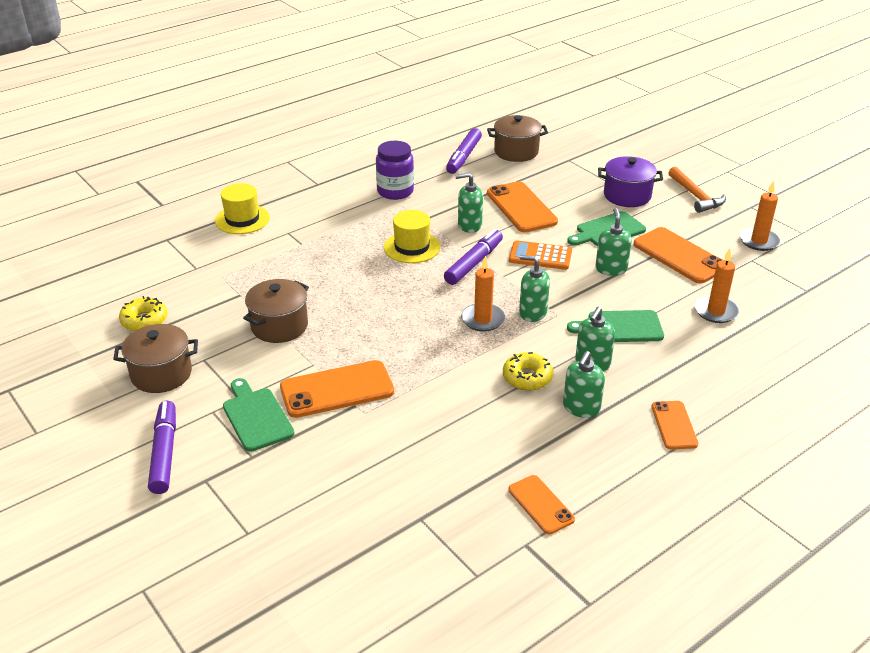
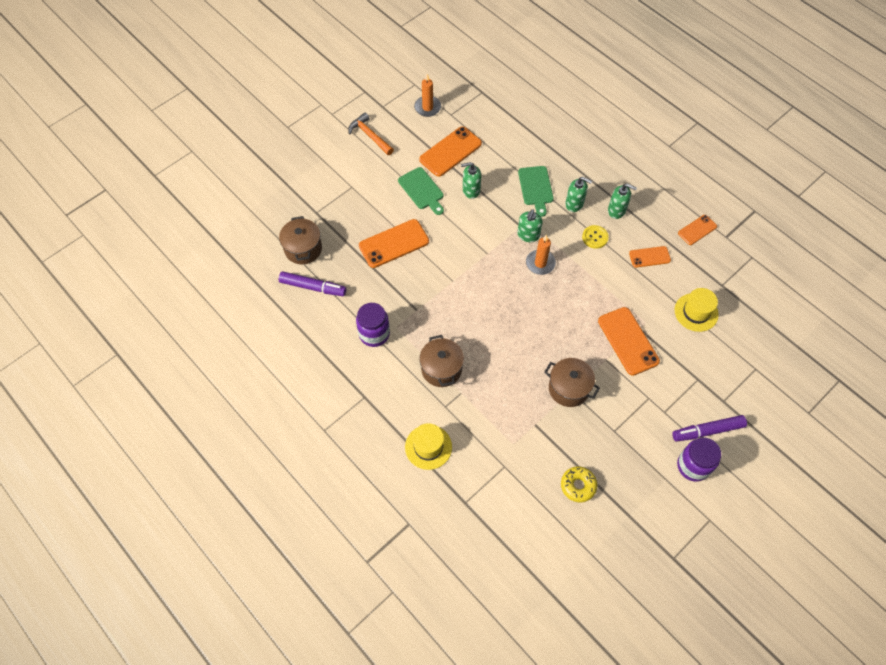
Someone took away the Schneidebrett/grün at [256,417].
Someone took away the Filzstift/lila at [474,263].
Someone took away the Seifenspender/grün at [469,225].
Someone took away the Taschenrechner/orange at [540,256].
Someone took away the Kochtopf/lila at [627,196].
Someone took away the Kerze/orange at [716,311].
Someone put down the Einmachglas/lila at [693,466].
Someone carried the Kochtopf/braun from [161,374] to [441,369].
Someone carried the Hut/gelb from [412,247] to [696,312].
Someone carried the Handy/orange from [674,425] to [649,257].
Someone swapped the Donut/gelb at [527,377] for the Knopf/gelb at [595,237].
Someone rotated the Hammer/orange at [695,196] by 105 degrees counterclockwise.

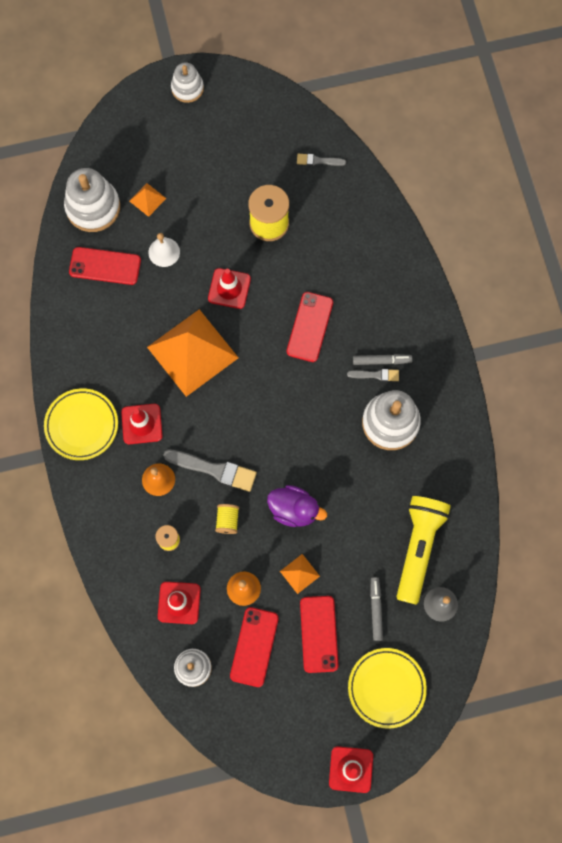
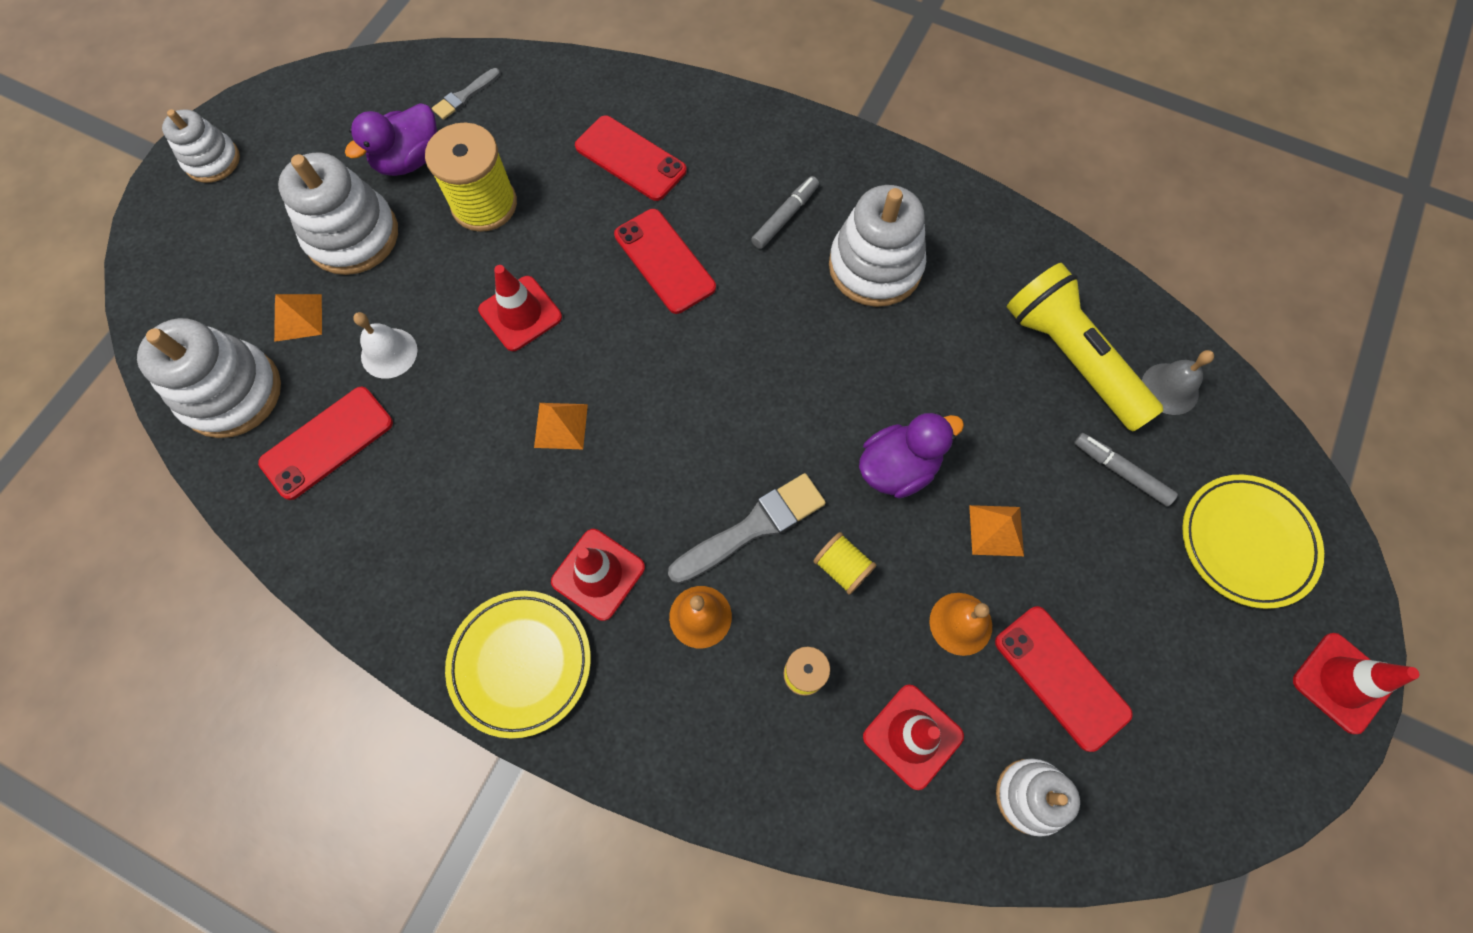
Someone took away the Pinsel/grau at [376,375].
Someone put down the Stapelspielzeug/weiß at [352,236].
Someone put down the Ente/lila at [409,160].
Someone carried the Handy/rot from [319,634] to [630,159].
Someone scaled the Pyramide/orange at [192,352] by 0.42.

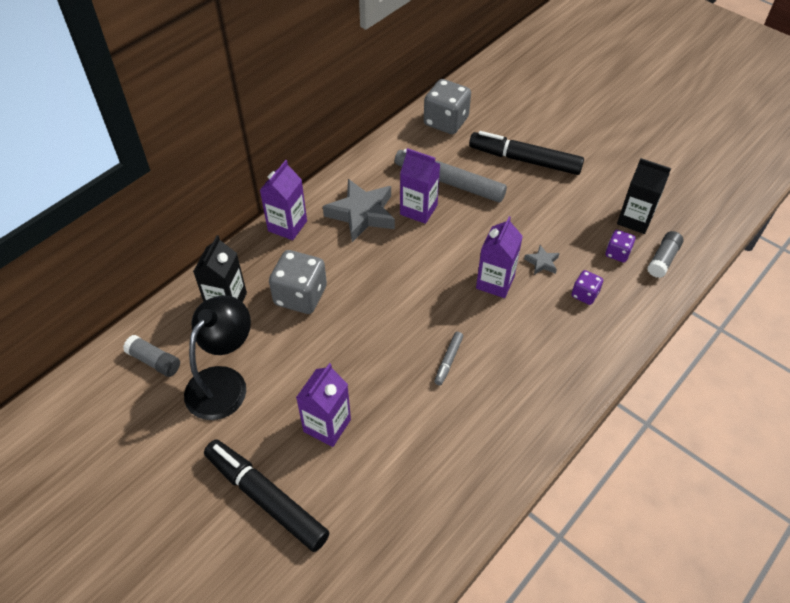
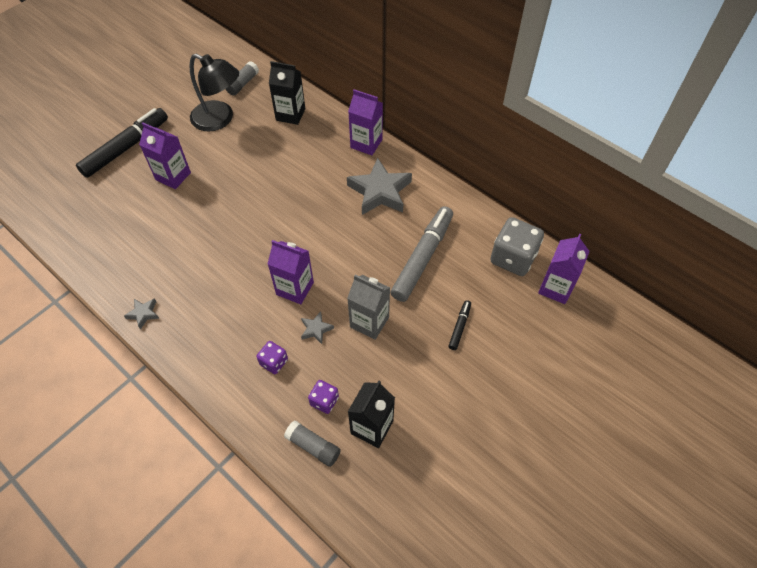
Someone took away the Spielwürfel/grau at [300,296].
Someone took away the Filzstift/grau at [448,360].
Someone put down the Stern/grau at [143,314].
Someone put down the Getränkekarton/grau at [369,322].
Someone carried the Getränkekarton/lila from [418,210] to [555,288].
Someone scaled the Filzstift/schwarz at [524,160] by 0.45.

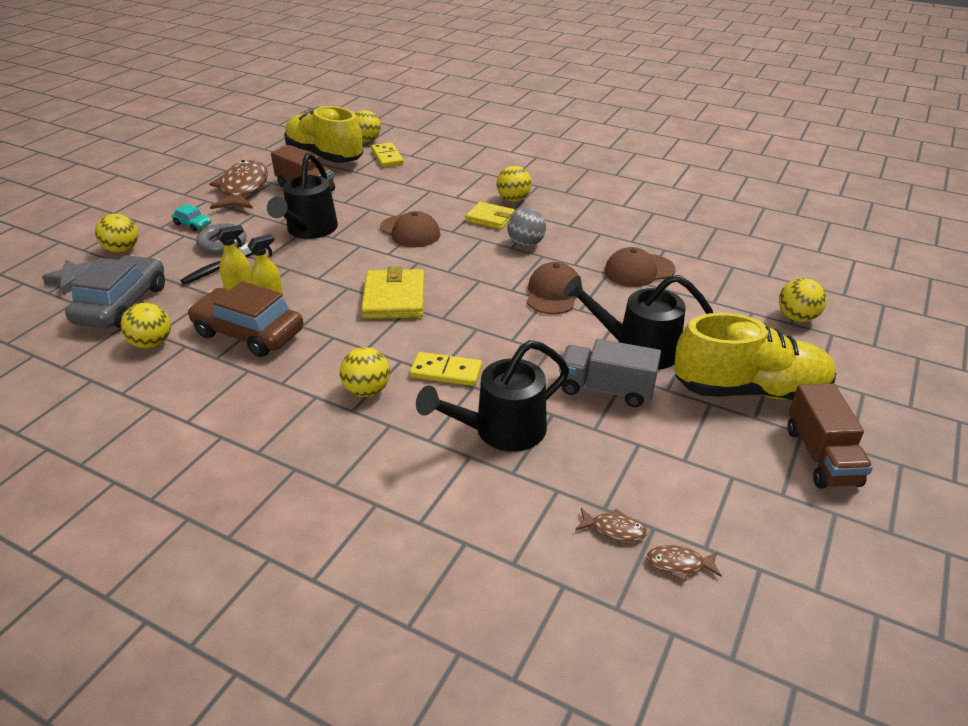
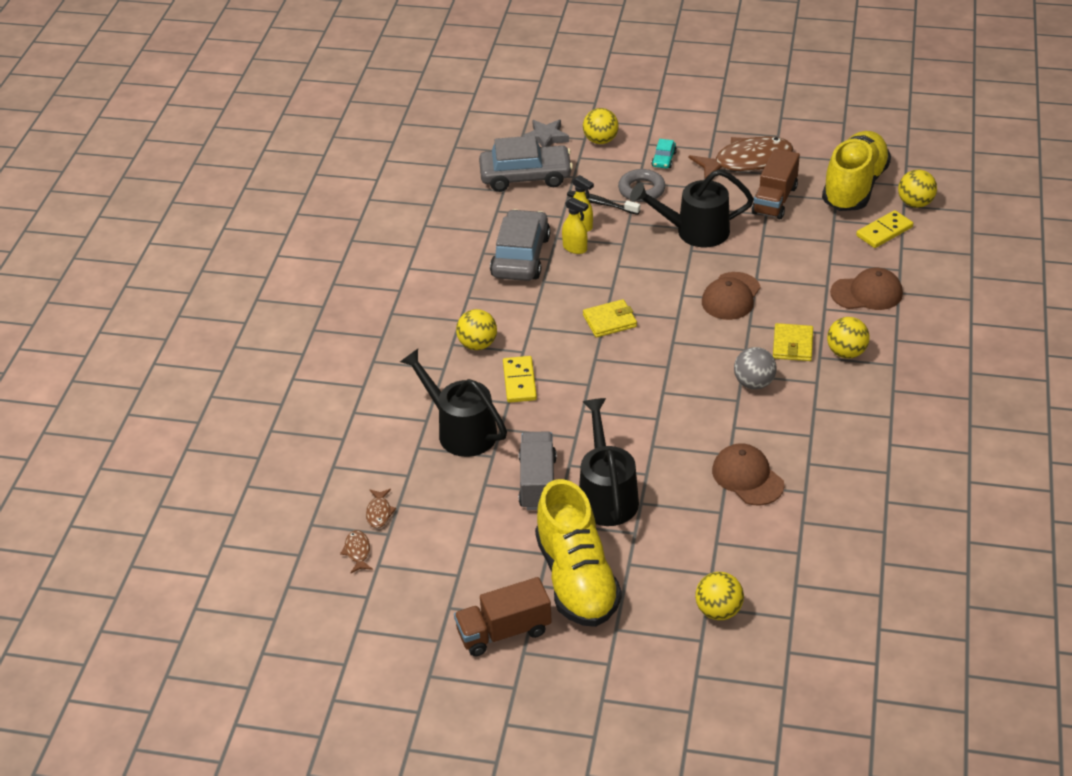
Someone took away the Ball/gelb at [152,343].
Someone carried the Kappe/braun from [553,293] to [867,293].
Someone repainted the Auto/braun at [248,333], which became the Auto/grau at [520,256].
Someone scaled the Geldbörse/gelb at [394,298] by 0.66.

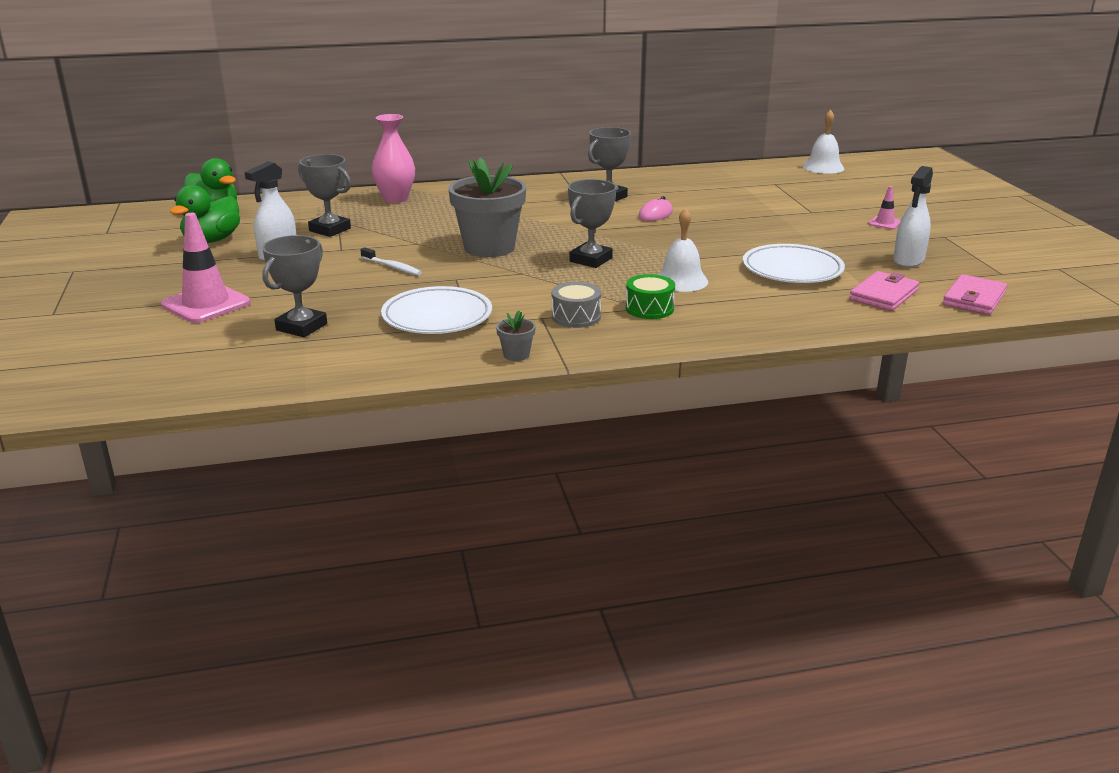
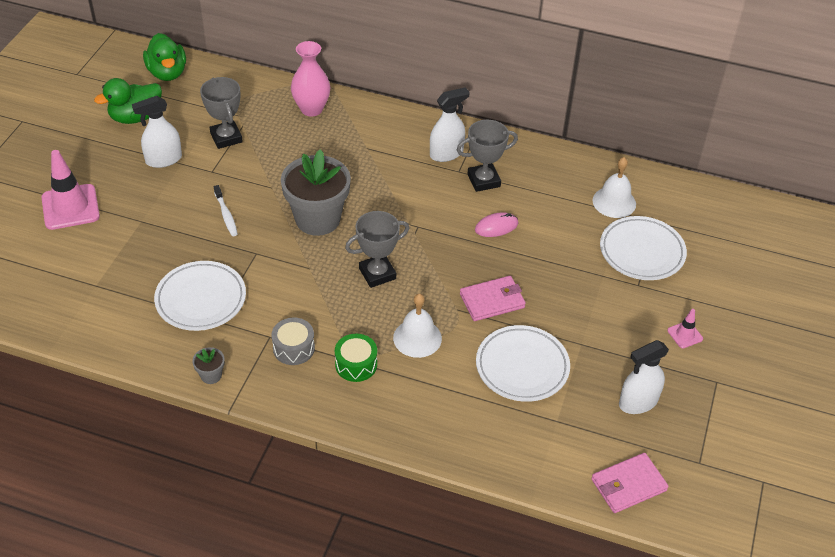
Someone took away the Pokal/grau at [301,327].
Someone put down the Sprühflasche/weiß at [446,153].
Someone put down the Teller/weiß at [642,252].
Someone carried the Glocke/weiß from [823,167] to [614,202].
Someone carried the Geldbörse/rosa from [883,295] to [492,301].

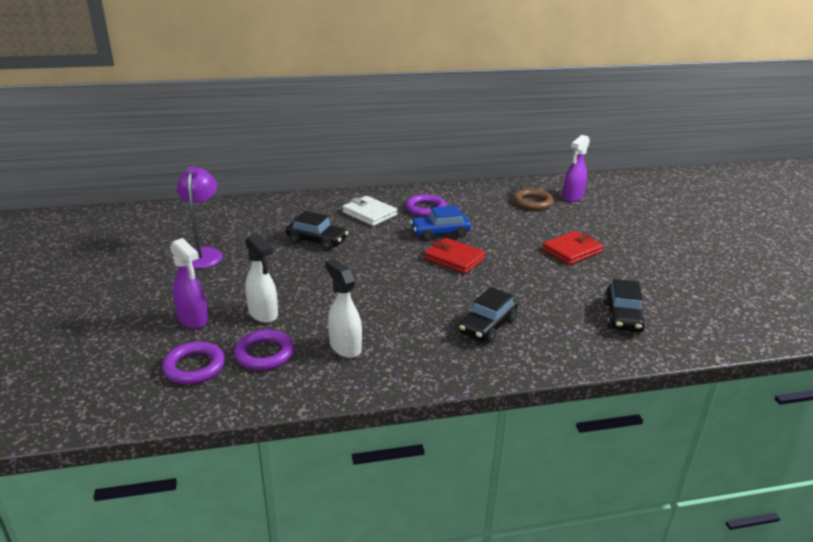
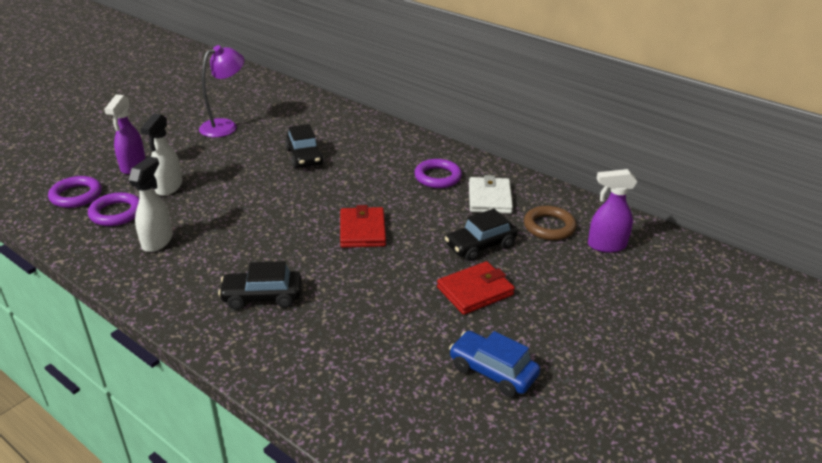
Someone carried the Geldbörse/weiß from [369,214] to [489,198].
Someone carried the Auto/blau from [440,233] to [492,371].
Someone carried the Auto/schwarz from [622,317] to [480,245].
Someone rotated the Geldbörse/rot at [572,251] by 45 degrees counterclockwise.

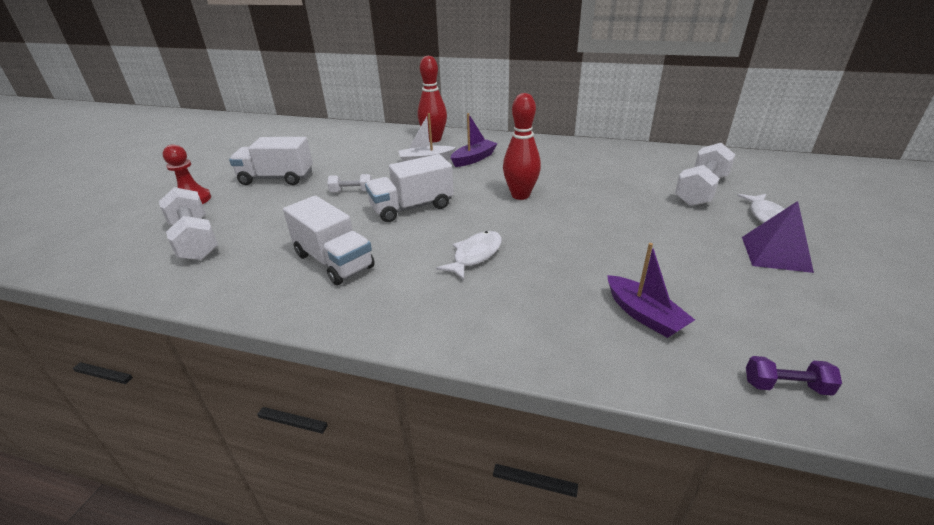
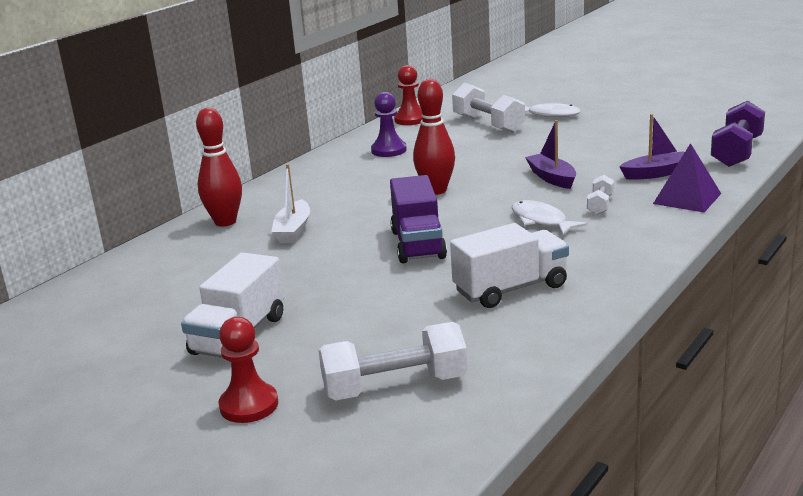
Someone put down the Bauer/lila at [389,150].
Someone put down the Bauer/rot at [410,119].
Someone carried the Hantel/weiß from [352,191] to [600,205].
Someone carried the Boot/lila from [473,159] to [552,178].
Someone carried the Pyramide/lila from [775,254] to [687,198].
Someone repainted the Lastwagen/weiß at [412,207], which became the Lastwagen/lila at [418,244].
Someone scaled the Hantel/lila at [786,386] by 1.94.

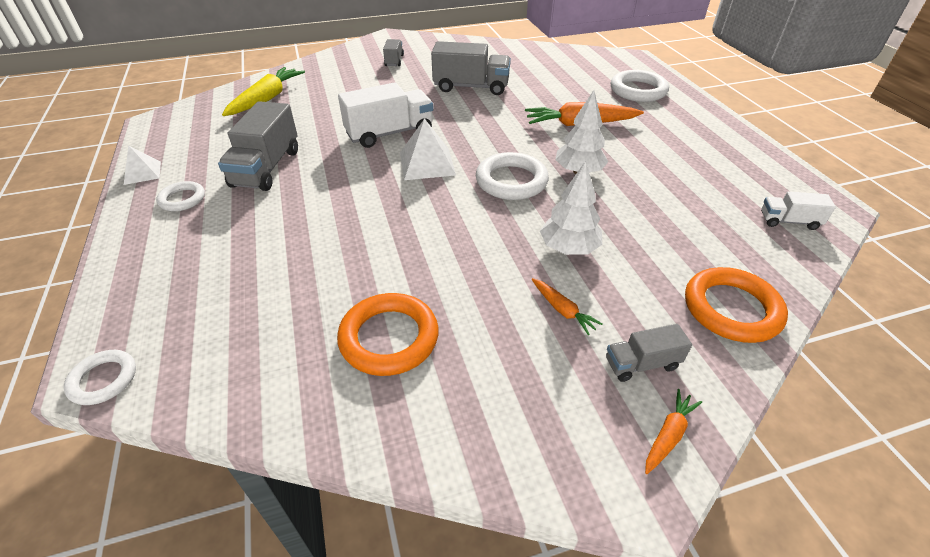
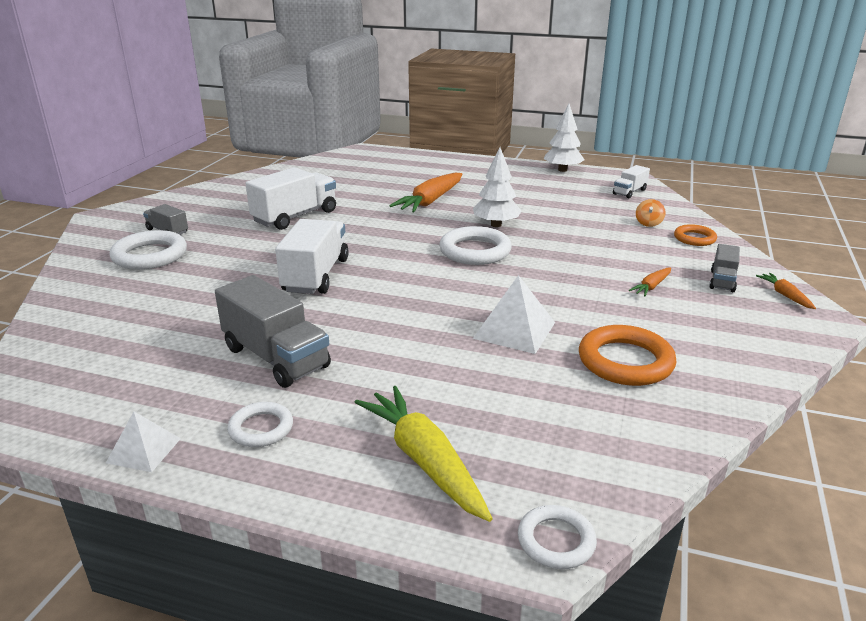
Someone put down the Kreisel/orange at [648,223].
Someone carried the Karotte/gelb from [267,99] to [424,460].
Someone carried the Pyramide/weiß from [427,163] to [514,330].
Someone carried the Baum/weiß from [569,248] to [562,170].
Someone carried the Ring/weiß from [638,90] to [150,255].
Someone repainted the Lastwagen/grau at [471,87], which became the Lastwagen/weiß at [295,216].
Someone rotated the Karotte/orange at [562,310] by 135 degrees clockwise.
Someone scaled the Ring/orange at [731,309] by 0.59.

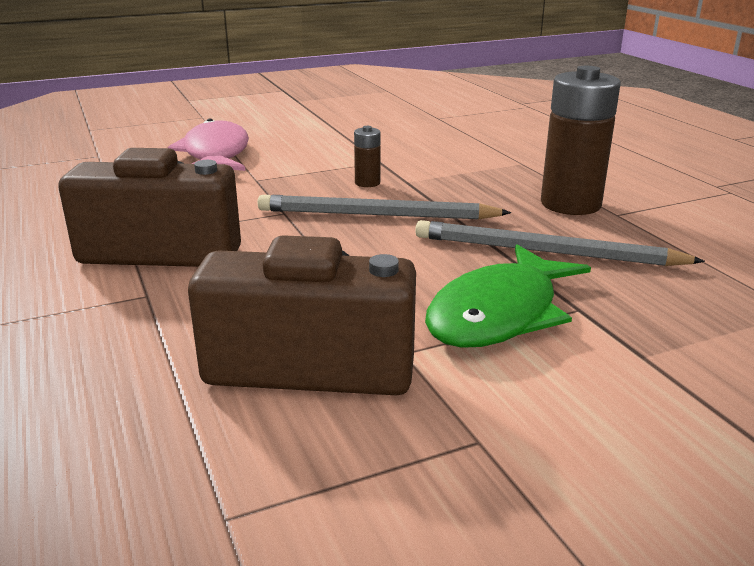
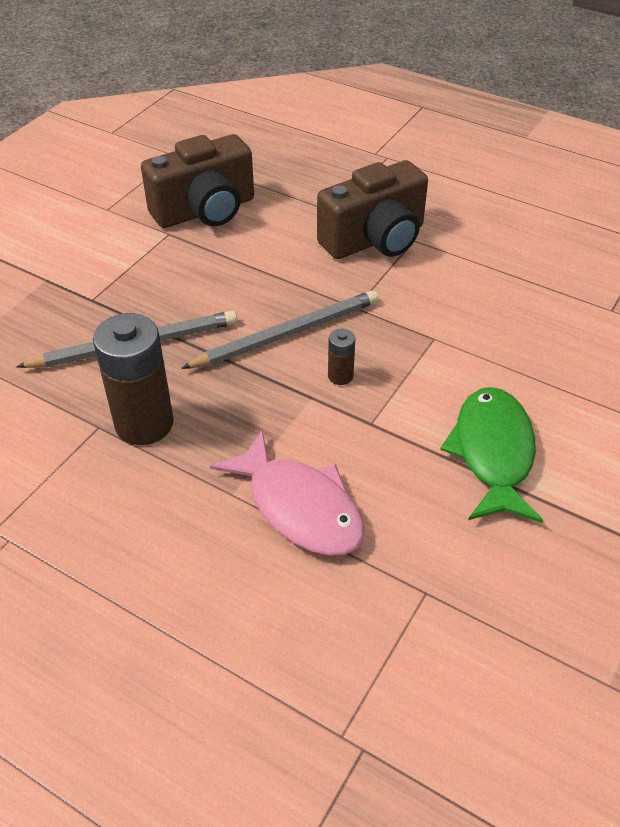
Someone carried the Fisch/rosa from [215,154] to [299,507].
Someone carried the Fisch/grün from [499,313] to [493,453].

